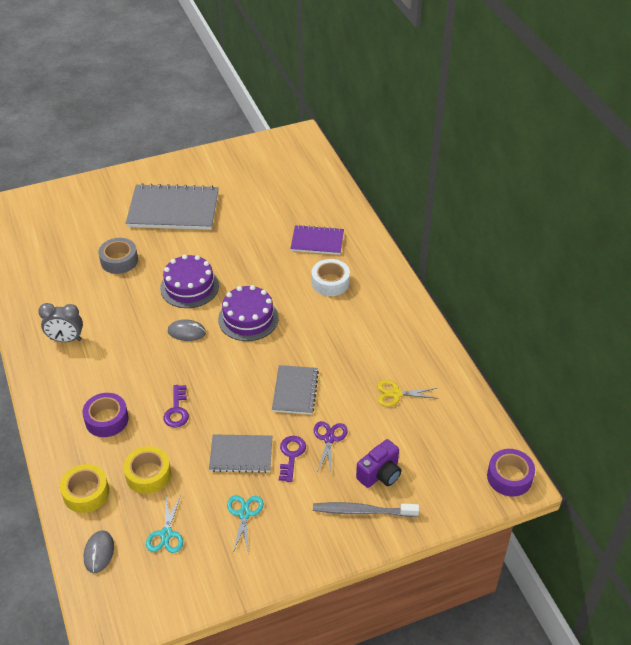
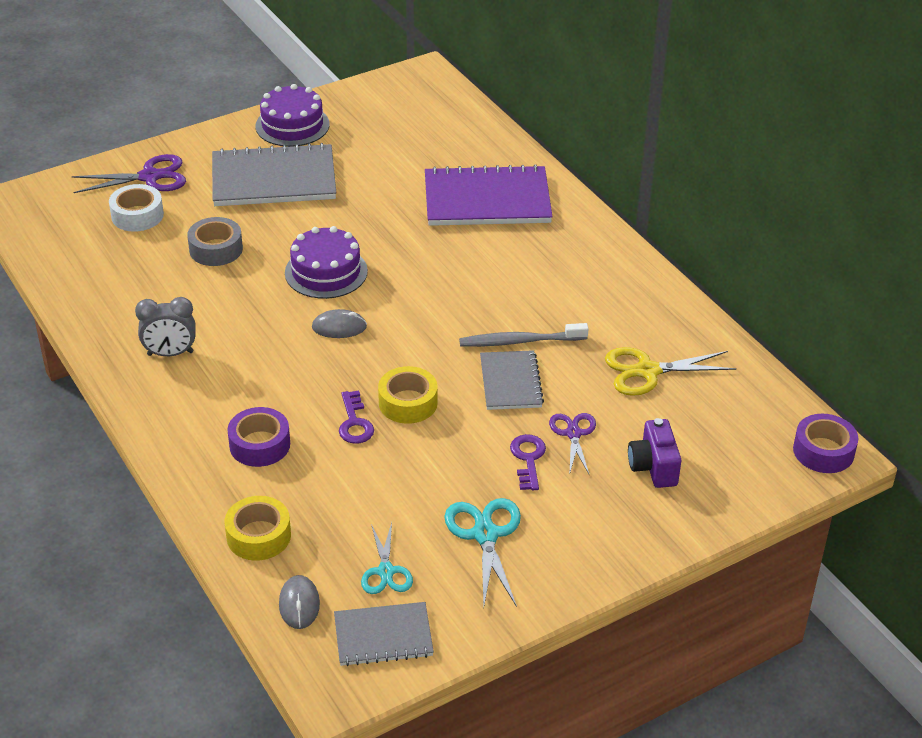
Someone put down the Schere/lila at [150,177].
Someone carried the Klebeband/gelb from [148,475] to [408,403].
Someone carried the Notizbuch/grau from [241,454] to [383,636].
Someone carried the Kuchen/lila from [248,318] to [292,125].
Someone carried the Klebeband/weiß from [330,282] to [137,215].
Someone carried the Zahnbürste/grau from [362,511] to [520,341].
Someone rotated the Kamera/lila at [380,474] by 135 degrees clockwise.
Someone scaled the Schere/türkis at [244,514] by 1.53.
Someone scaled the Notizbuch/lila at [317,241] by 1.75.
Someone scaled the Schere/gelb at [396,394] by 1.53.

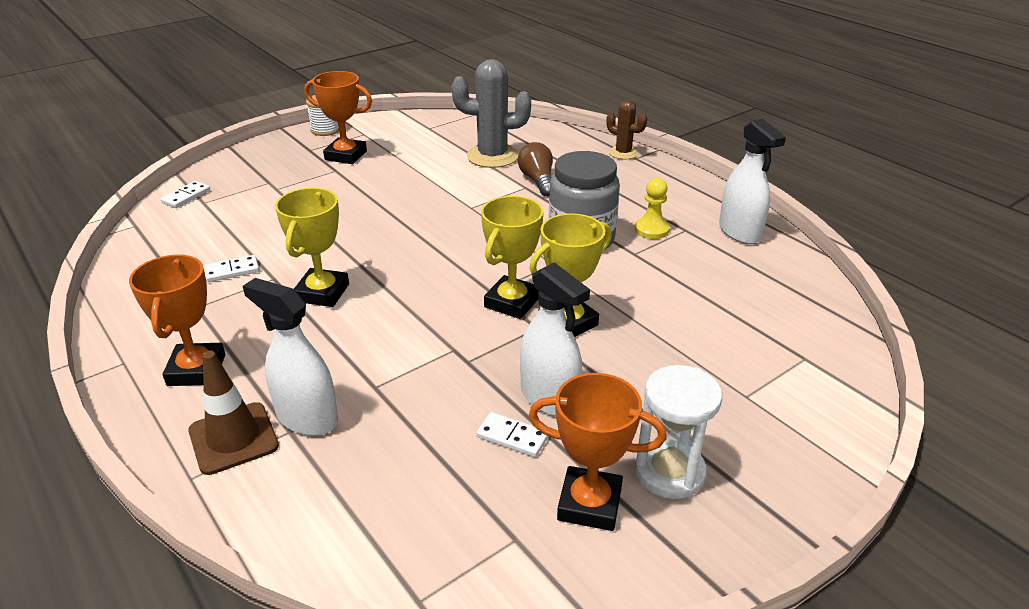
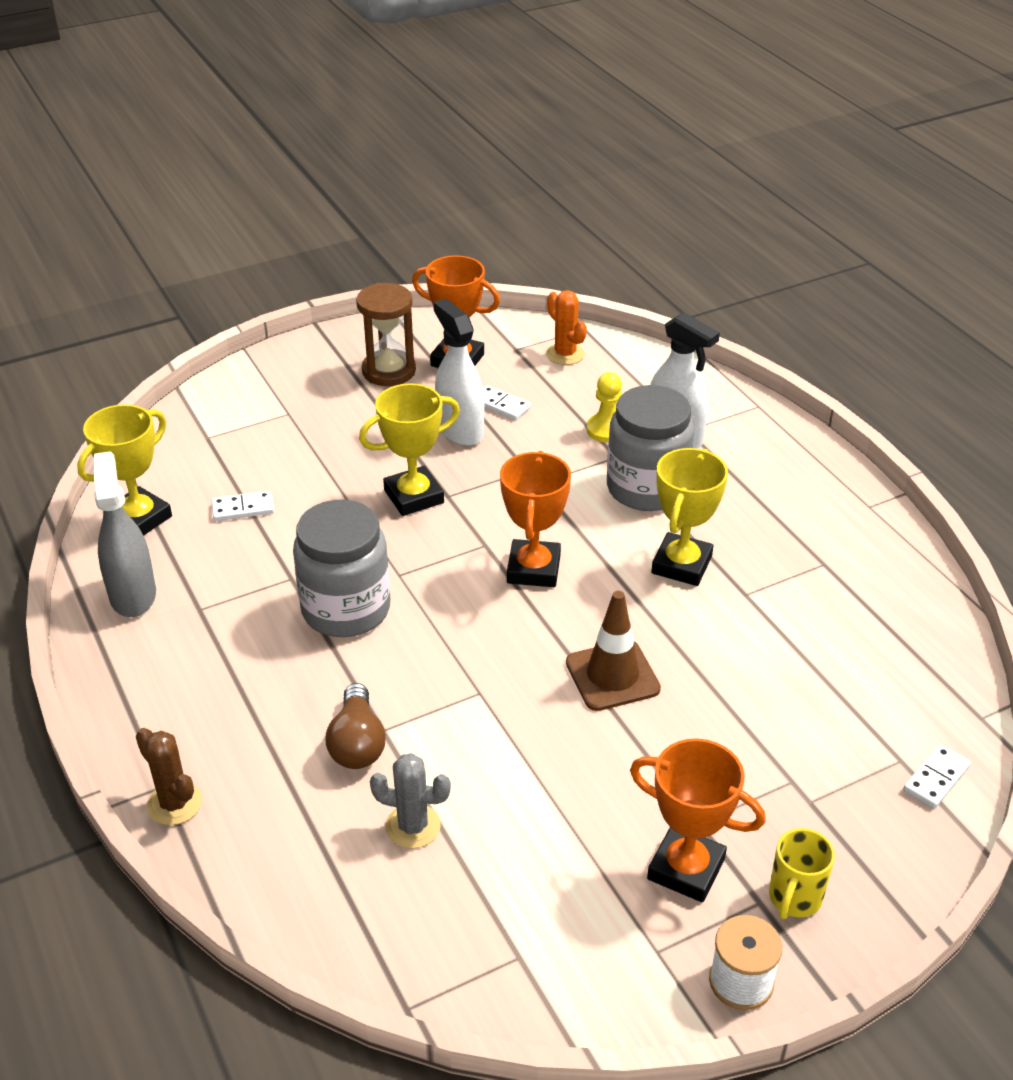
Someone put down the Kaktus/orange at [565,354].
Someone put down the Einmachglas/grau at [646,488].
Someone put down the Tasse/gelb at [794,898].
Someone carried the Pokal/orange from [196,370] to [534,569].
Someone carried the Leitkegel/braun from [233,438] to [612,676].
Someone carried the Dominostein/weiß from [232,271] to [243,508].
Someone carried the Pokal/gelb from [512,302] to [139,519].
Someone carried the Bauer/gelb from [651,229] to [606,430].
Someone repainted the Sanduhr/weiß at [669,472], which became the Sanduhr/braun at [389,371].
Someone repainted the Sprühflasche/weiß at [739,232], which became the Sprühflasche/grau at [133,595].
Someone scaled the Kaktus/grau at [492,156] by 0.57.

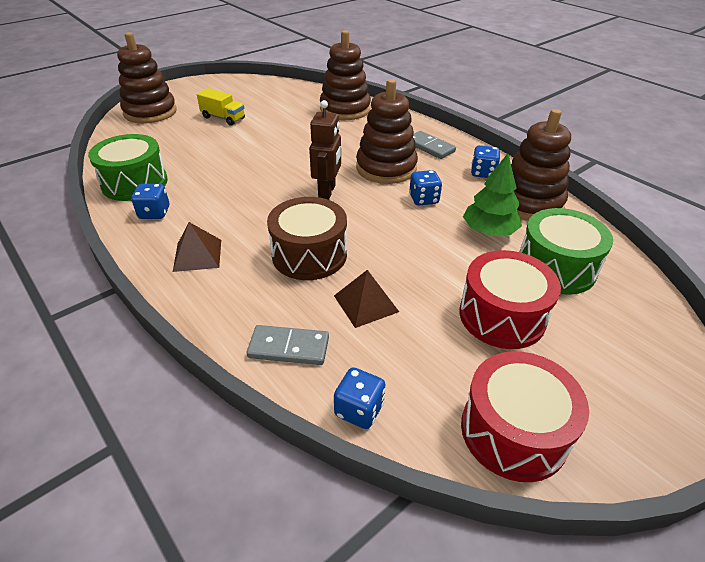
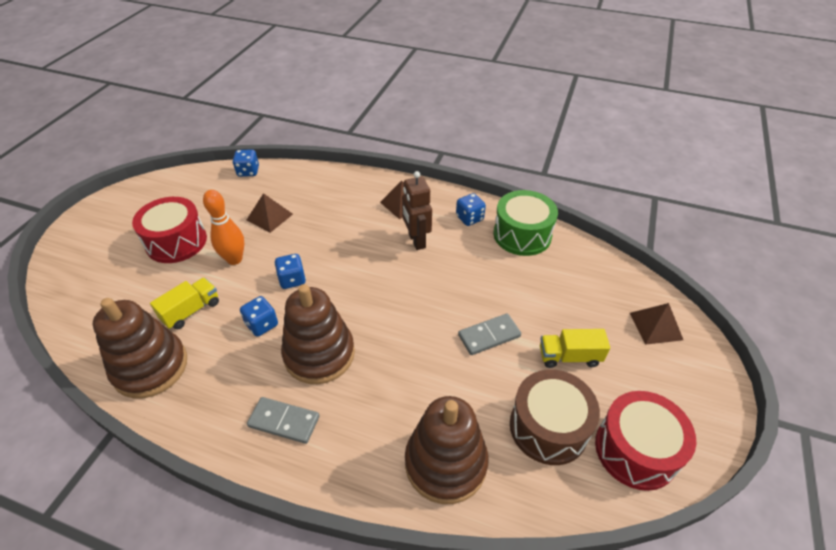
Someone took away the Trommel/grün at [556,267].
Someone put down the Bowlingkegel/orange at [234,259].
Someone carried the Dominostein/grau from [289,347] to [489,336].
Someone carried the Trommel/braun from [309,254] to [548,427].
Someone carried the Roboter/braun from [327,192] to [416,240].
Someone carried the Trommel/rot from [513,431] to [636,450].
Someone carried the Spielwürfel/blau from [483,173] to [292,280].
Someone swapped the Stapelspielzeug/braun at [150,112] for the Pyramide/braun at [656,326].
Someone swapped the Baum/grün at [489,231] for the Lastwagen/gelb at [191,311].

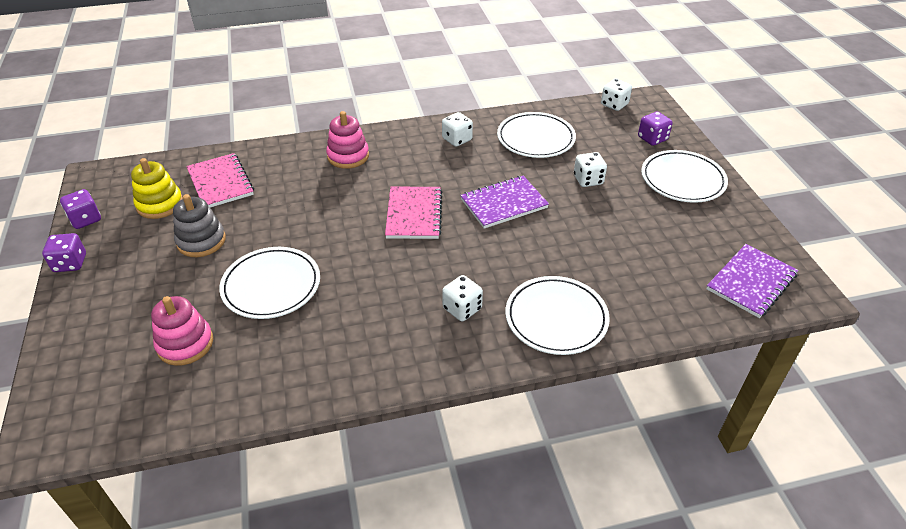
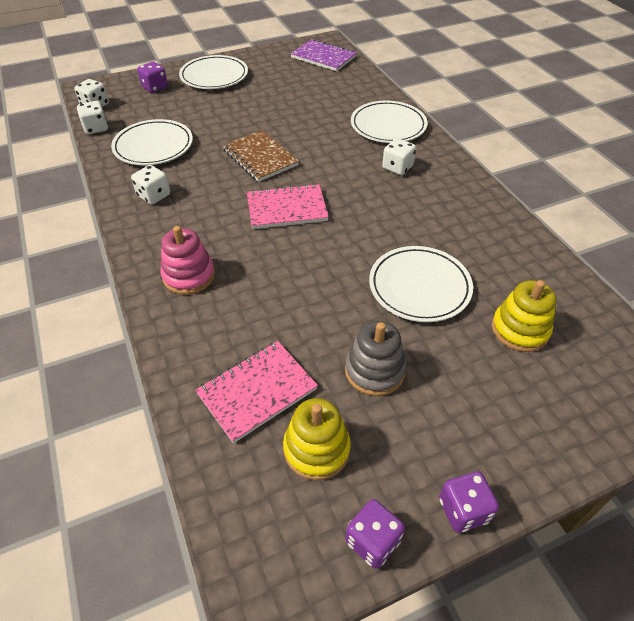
Someone carried the Spielwürfel/weiß from [588,180] to [96,128].
Someone repainted the Stapelspielzeug/rosa at [185,344], which became the Stapelspielzeug/gelb at [519,329].
Someone repainted the Notizbuch/lila at [504,203], which became the Notizbuch/braun at [260,157].

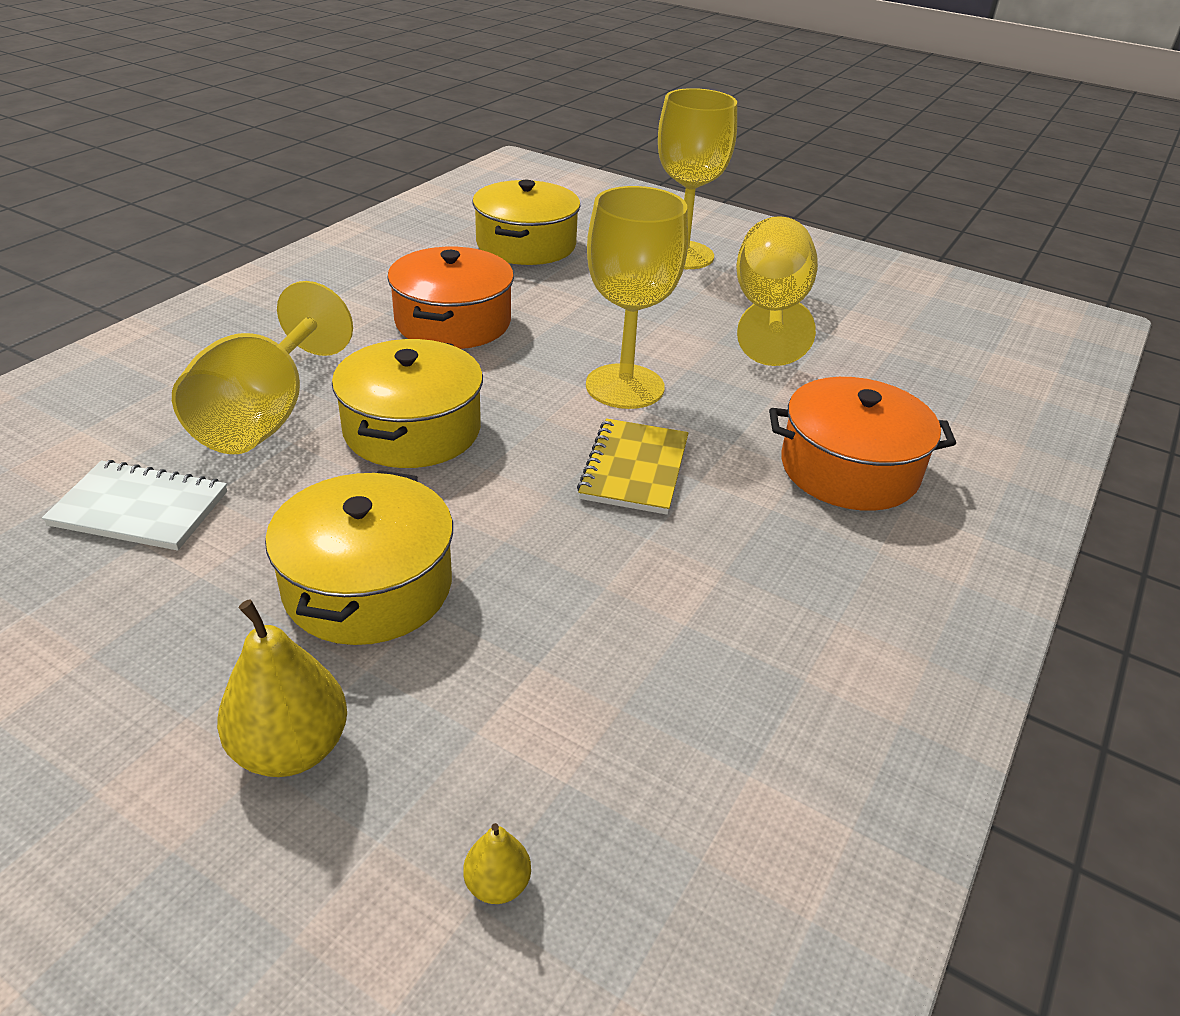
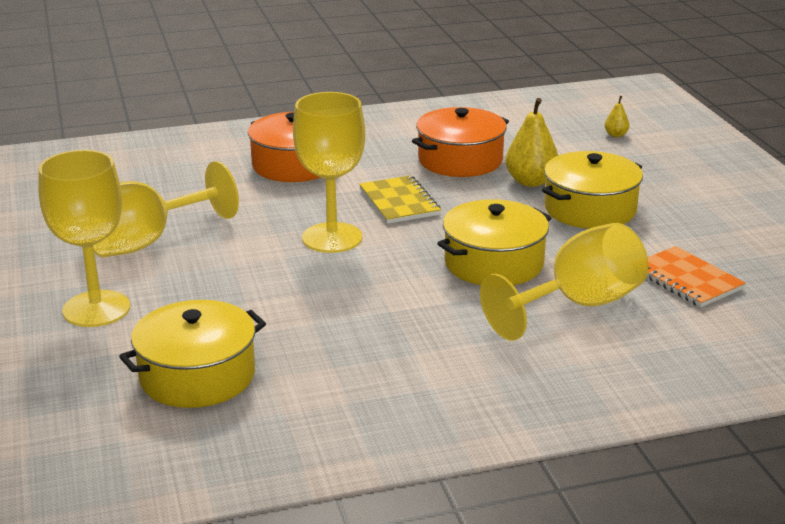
Someone carried the Birne/gelb from [291,749] to [531,181].
Someone carried the Kochtopf/orange from [453,322] to [460,160].
Someone repainted the Notizbuch/weiß at [140,508], which became the Notizbuch/orange at [686,280].
Someone rotated the Notizbuch/gelb at [634,469] by 75 degrees counterclockwise.

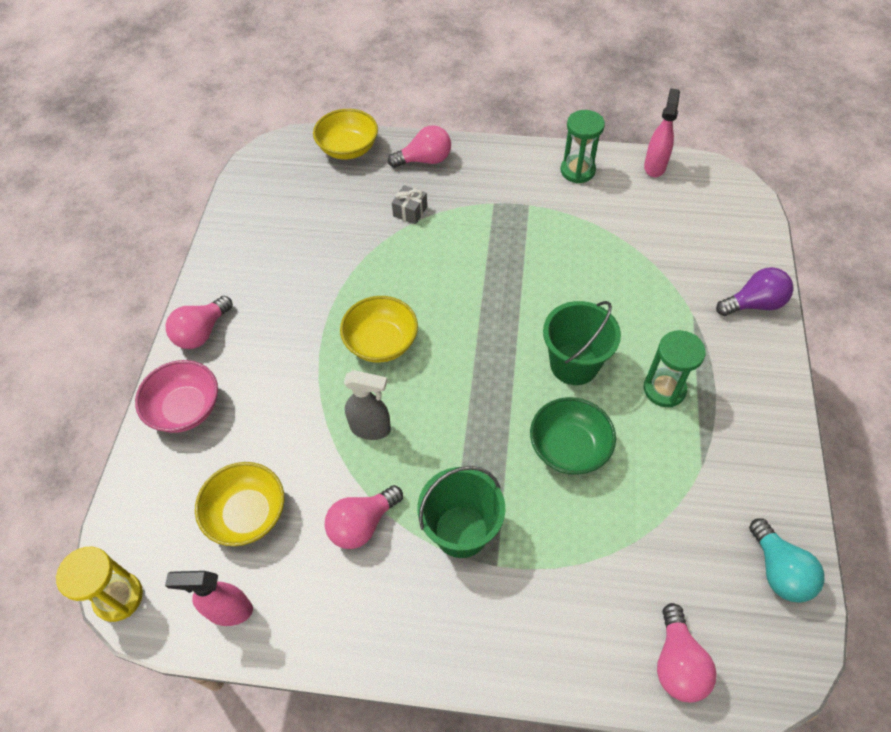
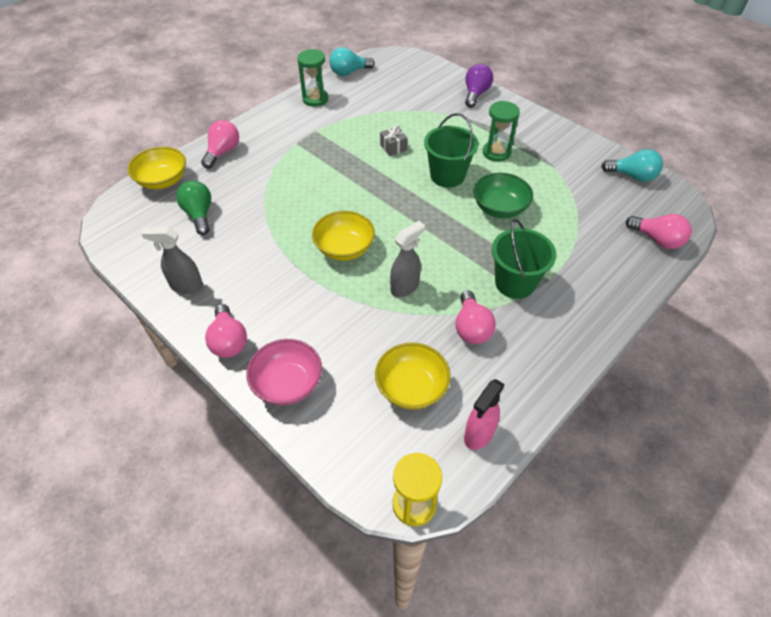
Someone put down the Sprühflasche/grau at [186,286].
Someone put down the Glühbirne/grün at [199,214].
Someone carried the Geschenk/grau from [410,211] to [393,147].
Someone swapped the Sprühflasche/rosa at [654,166] for the Glühbirne/türkis at [349,72].

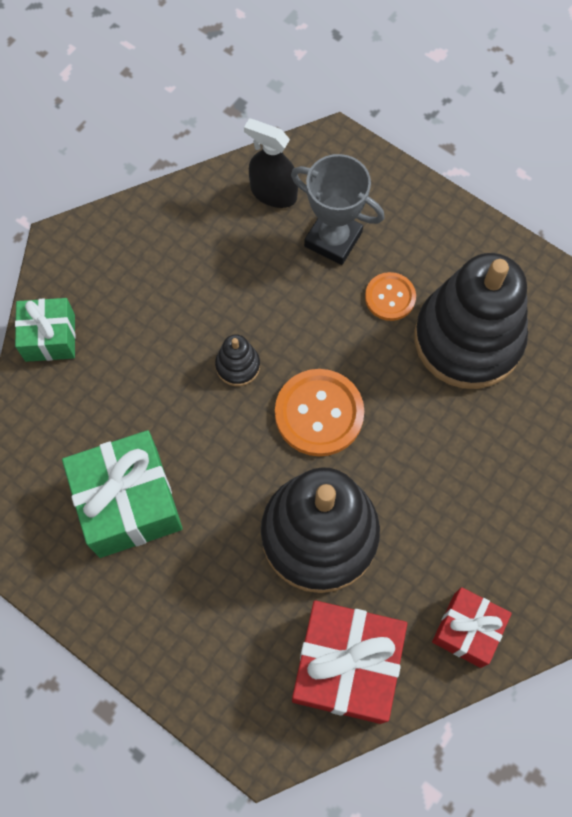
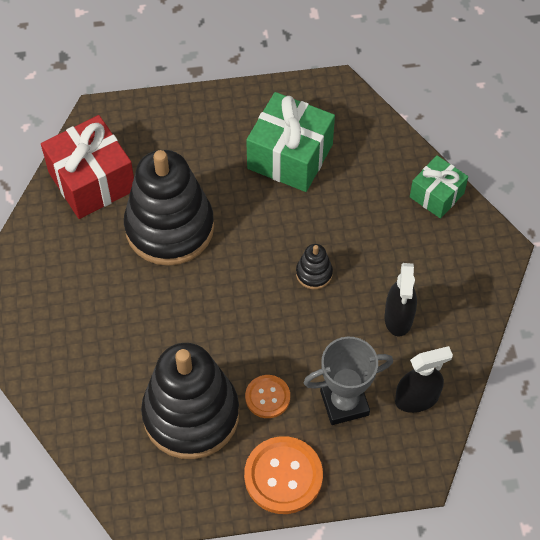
Someone took away the Geschenk/rot at [467,630].
Someone put down the Sprühflasche/schwarz at [398,317].
Someone carried the Knopf/orange from [319,413] to [283,476].

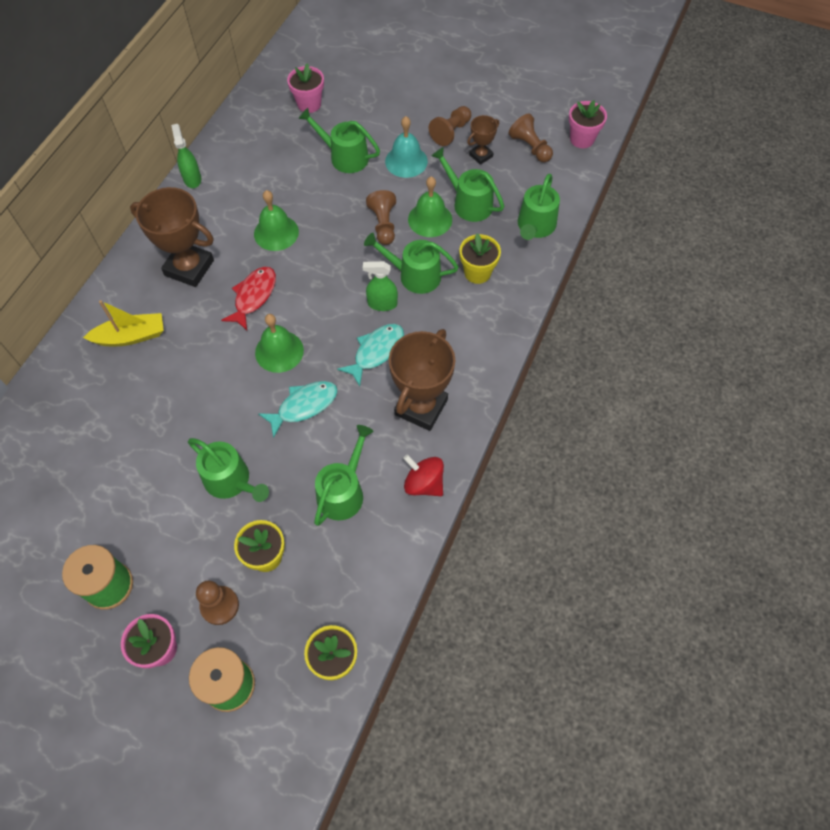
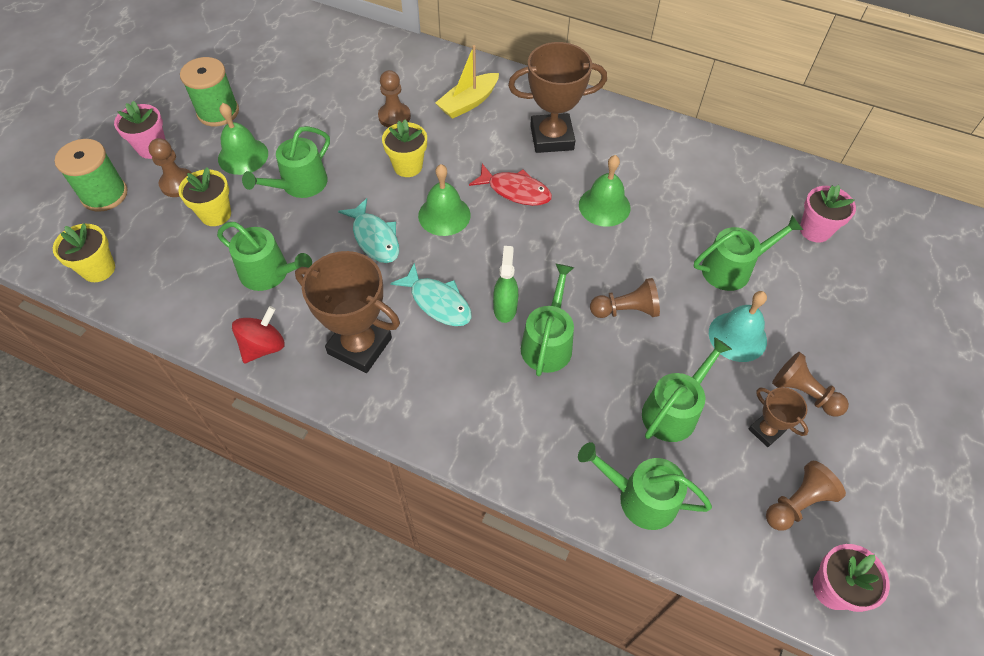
Someone took away the Sprühflasche/grün at [192,179].
Someone put down the Bauer/braun at [394,117].
Someone carried the Glocke/grün from [430,219] to [243,156].
Someone carried the Blumentopf/gelb from [477,272] to [408,166].
Someone rotated the Boot/gelb at [131,336] by 60 degrees clockwise.
Someone rotated the Pokal/braun at [189,268] by 60 degrees clockwise.
Someone rotated the Gießkanne/grün at [344,157] by 45 degrees clockwise.

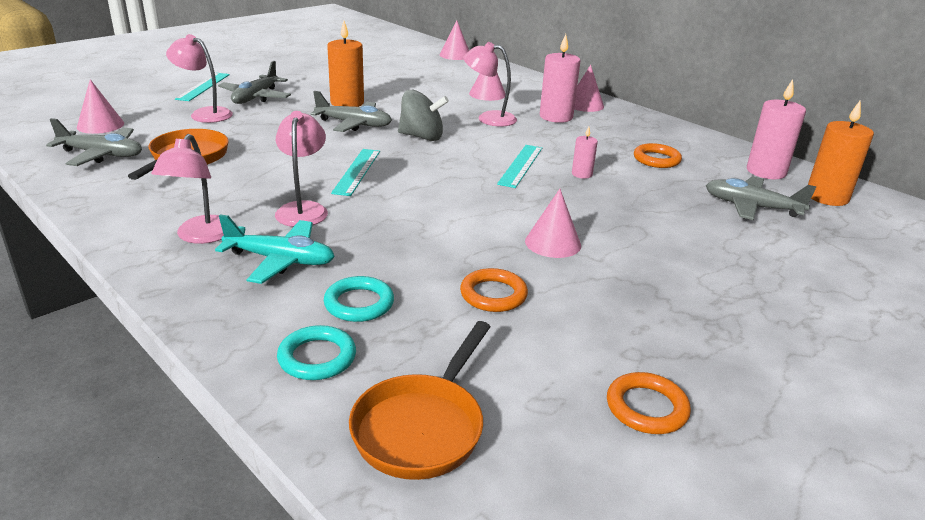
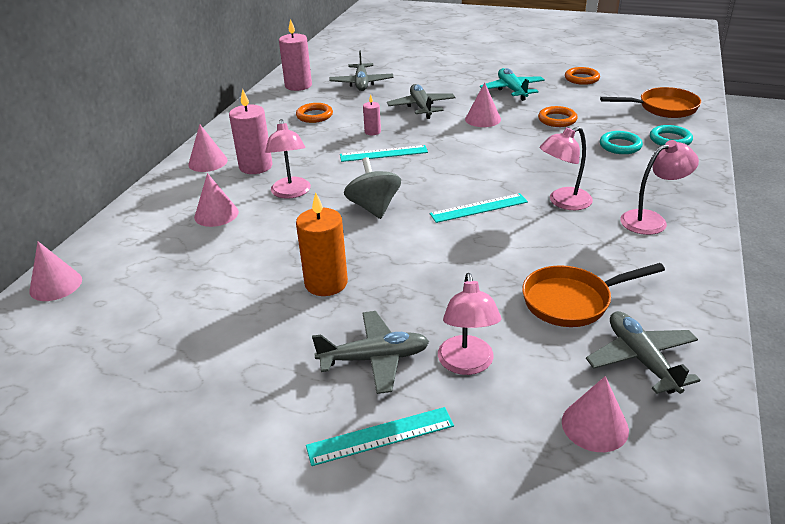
Someone took away the Kerze/orange at [827,197].
Someone carried the Flugzeug/türkis from [280,260] to [512,90].
Someone carried the Flugzeug/grau from [354,124] to [421,107].

